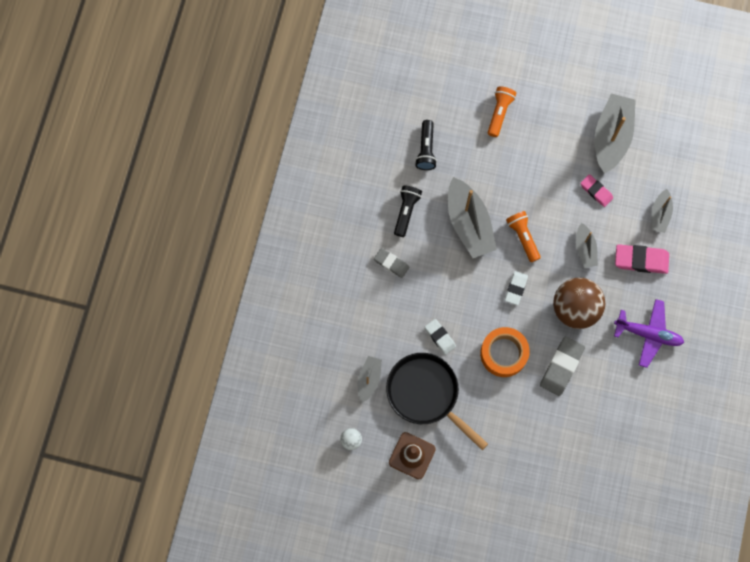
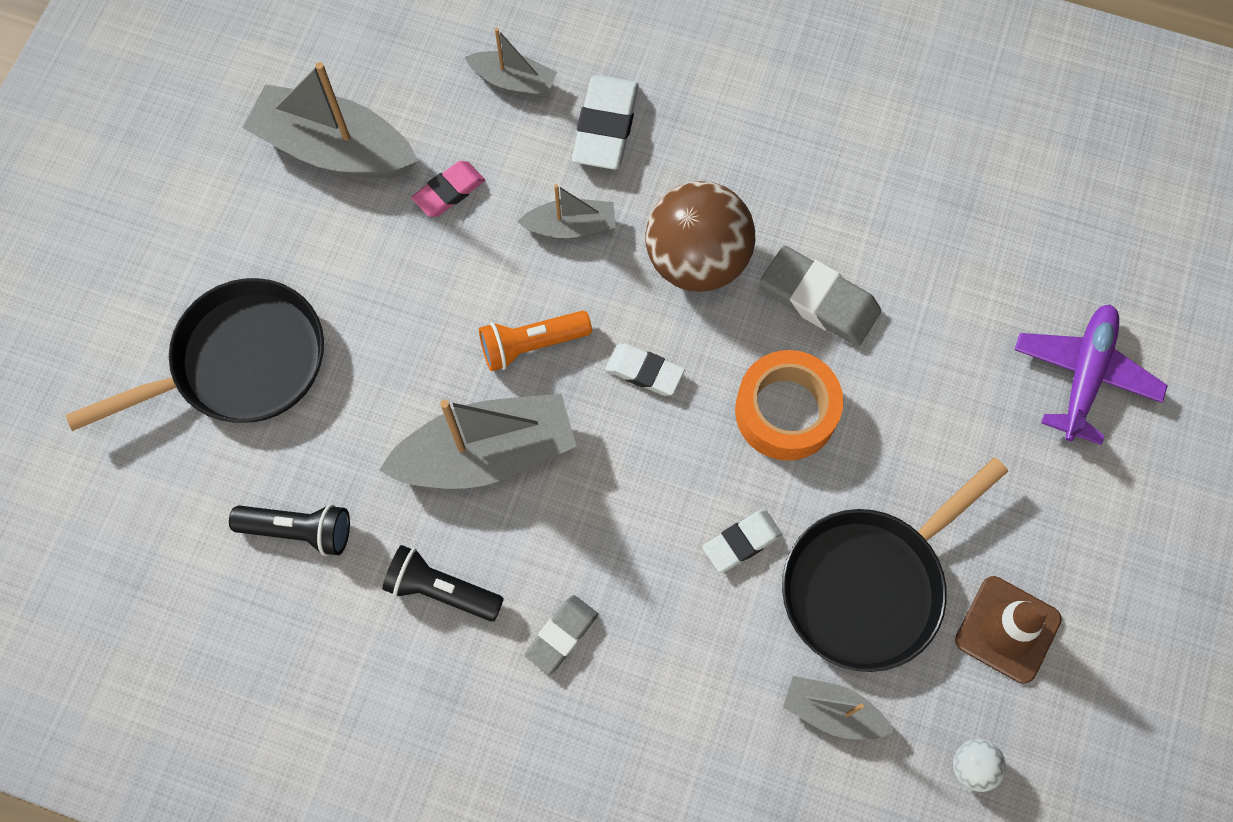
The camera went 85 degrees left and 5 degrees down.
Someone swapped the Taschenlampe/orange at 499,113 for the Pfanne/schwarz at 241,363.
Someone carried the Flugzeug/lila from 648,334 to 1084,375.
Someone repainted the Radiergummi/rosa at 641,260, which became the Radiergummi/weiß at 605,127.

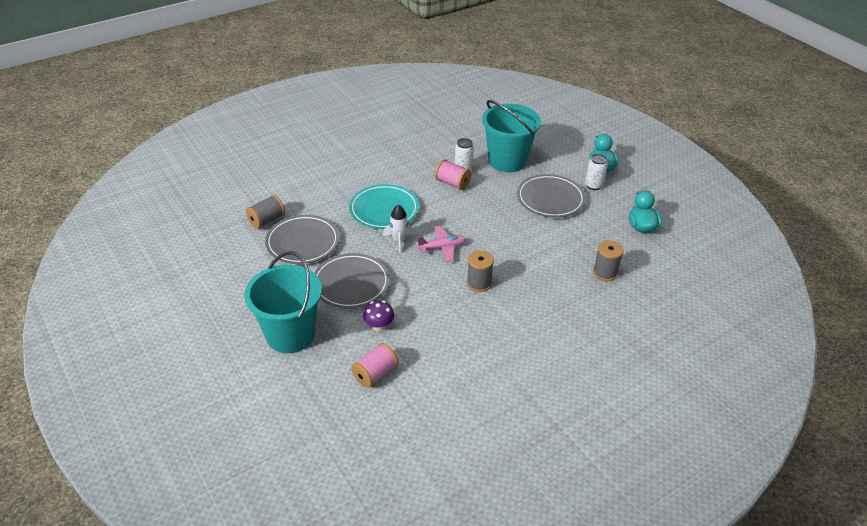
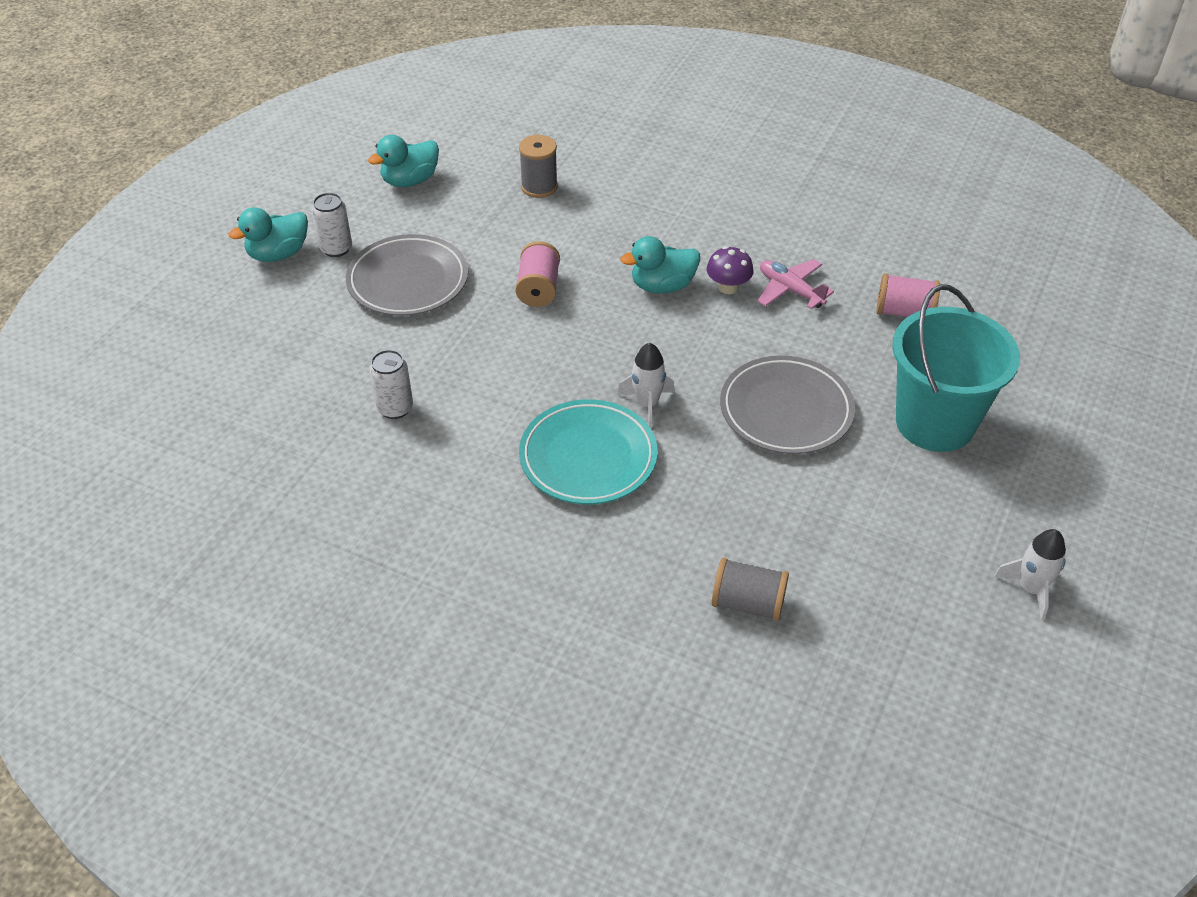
The camera went 120 degrees left and 5 degrees up.
Someone took away the Teller/grau at 303,243.
Someone carried the Pilz/lila from 379,326 to 728,287.
Someone carried the Flugzeug/rosa from 442,247 to 790,290.
Someone carried the Garnrolle/rosa from 452,183 to 538,289.
Someone swapped the Garnrolle/grau at 479,283 for the Ente/türkis at 662,286.
Someone took away the Eimer/türkis at 507,161.
Someone put down the Rakete/weiß at 1030,589.

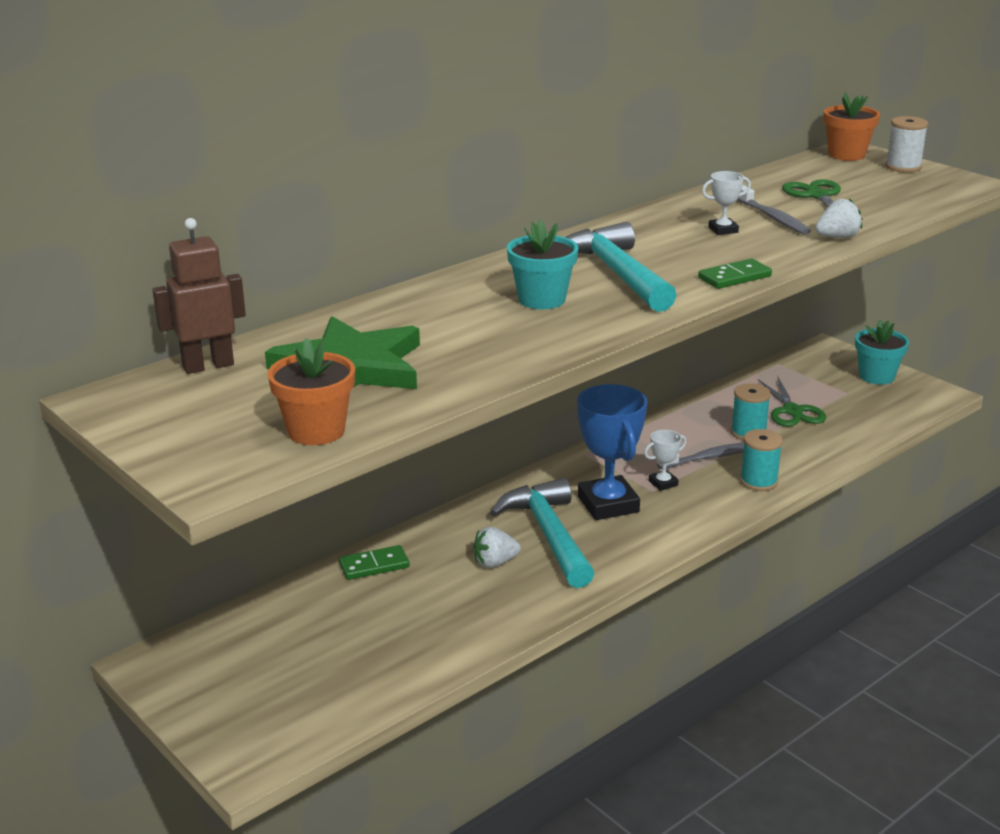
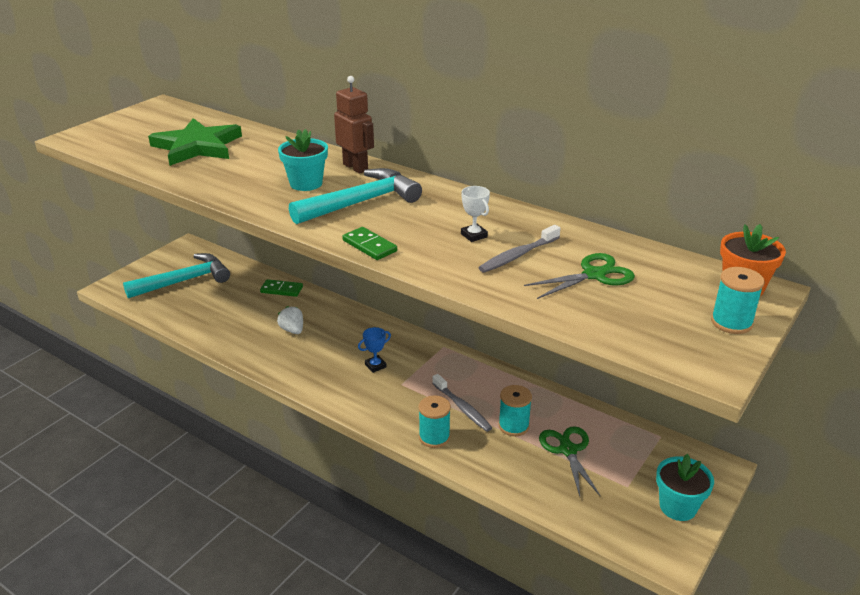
The camera went 75 degrees right and 5 degrees up.
Someone carried the Roboter/braun from 208,366 to 356,167.
Someone took away the Blumentopf/orange at 316,431.
Someone rotated the Dominostein/grün at 374,565 by 45 degrees counterclockwise.
Someone carried the Hammer/türkis from 548,534 to 185,281.
Someone scaled the Pokal/blau at 608,504 by 0.46.
Someone took away the Pokal/weiß at 663,483.
Someone rotated the Schere/grün at 792,411 by 105 degrees clockwise.
Someone took away the Erdbeere/weiß at 837,237.
Someone repainted the Garnrolle/weiß at 903,167, which became the Garnrolle/türkis at 731,322.

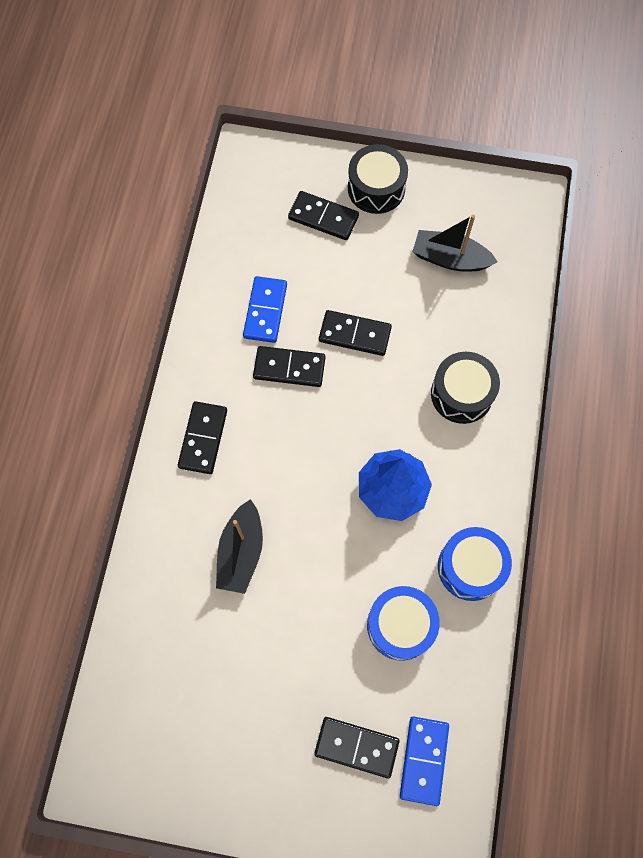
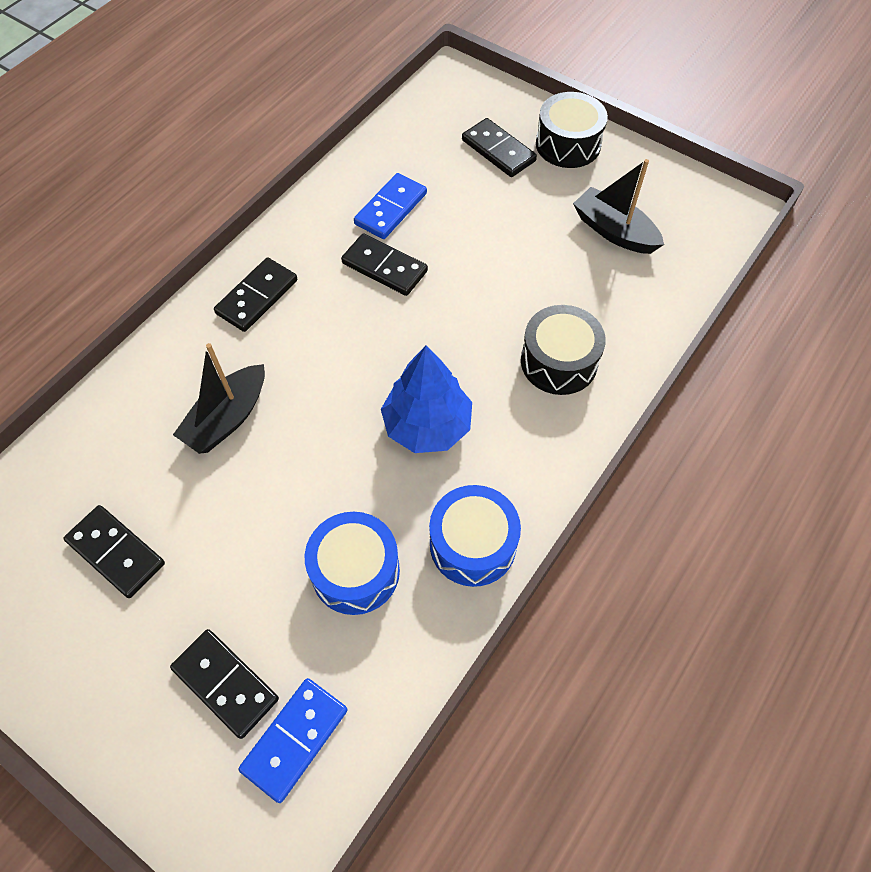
The camera went 25 degrees right and 10 degrees down.
Someone carried the Dominostein/schwarz from 355,334 to 116,552.

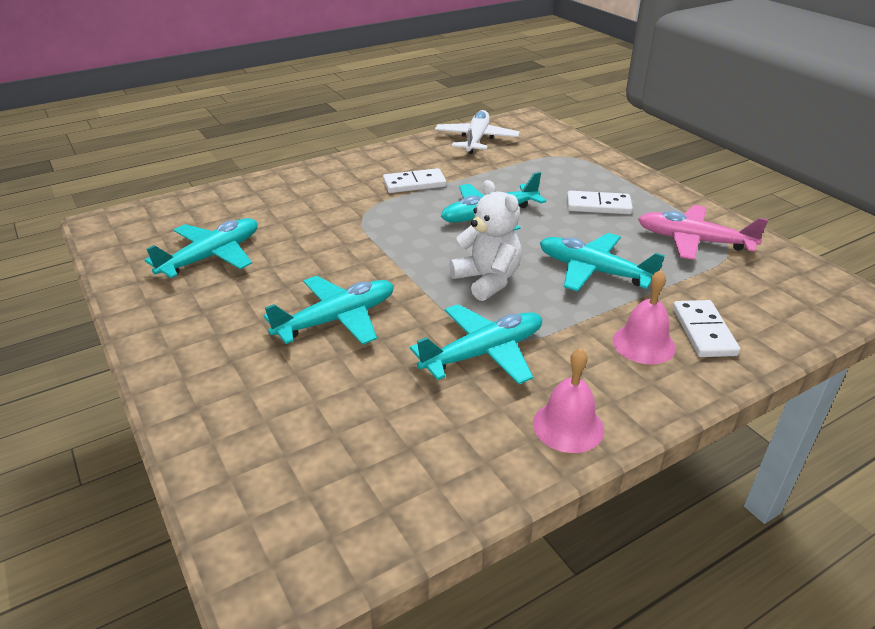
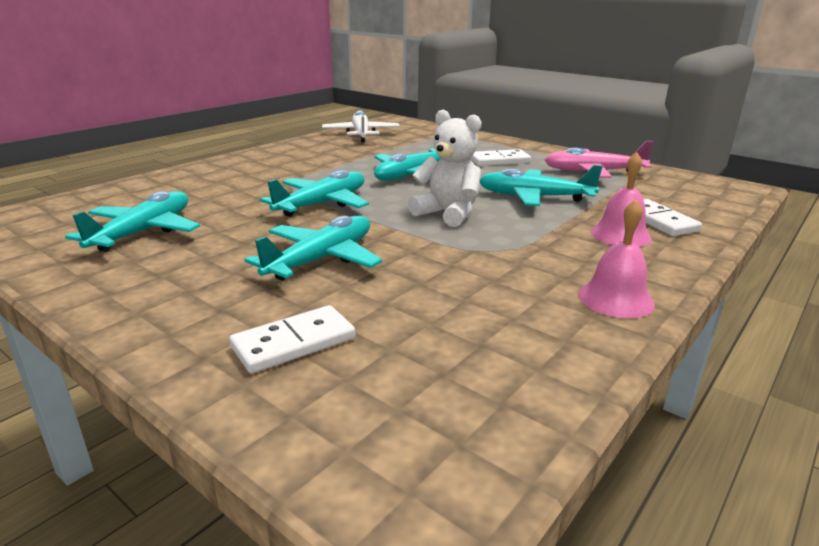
The camera went 20 degrees left and 10 degrees down.
Someone carried the Dominostein/weiß from 414,184 to 294,343.
Someone carried the Flugzeug/türkis from 484,353 to 322,204.

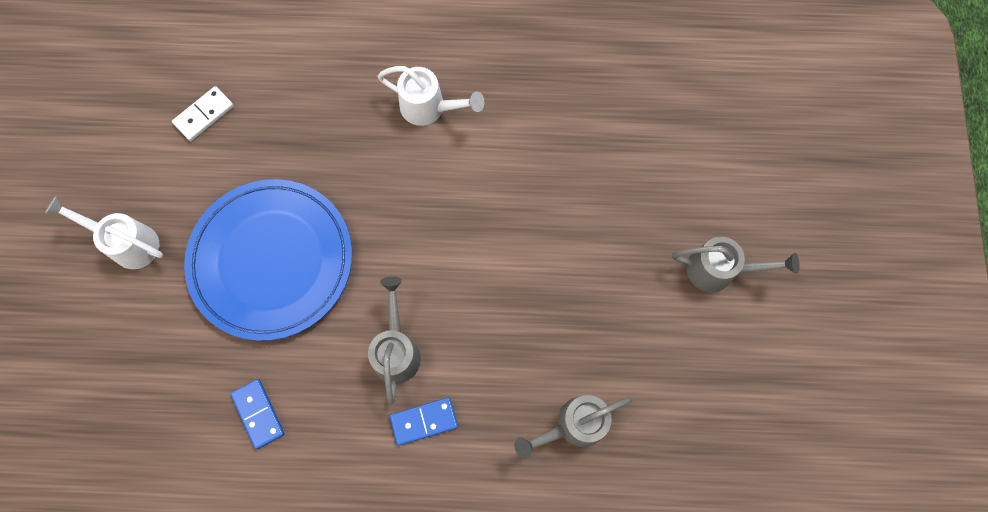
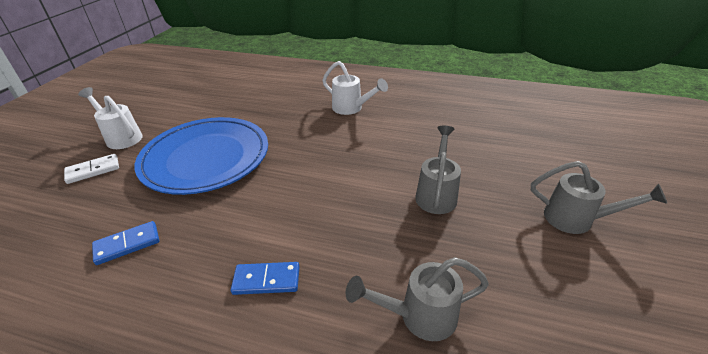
The camera went 15 degrees right and 35 degrees down.
Someone carried the Dominostein/weiß from 204,115 to 93,170.
Someone rotated the Dominostein/blau at 258,414 by 75 degrees clockwise.
Someone carried the Gießkanne/grau from 397,349 to 437,193.

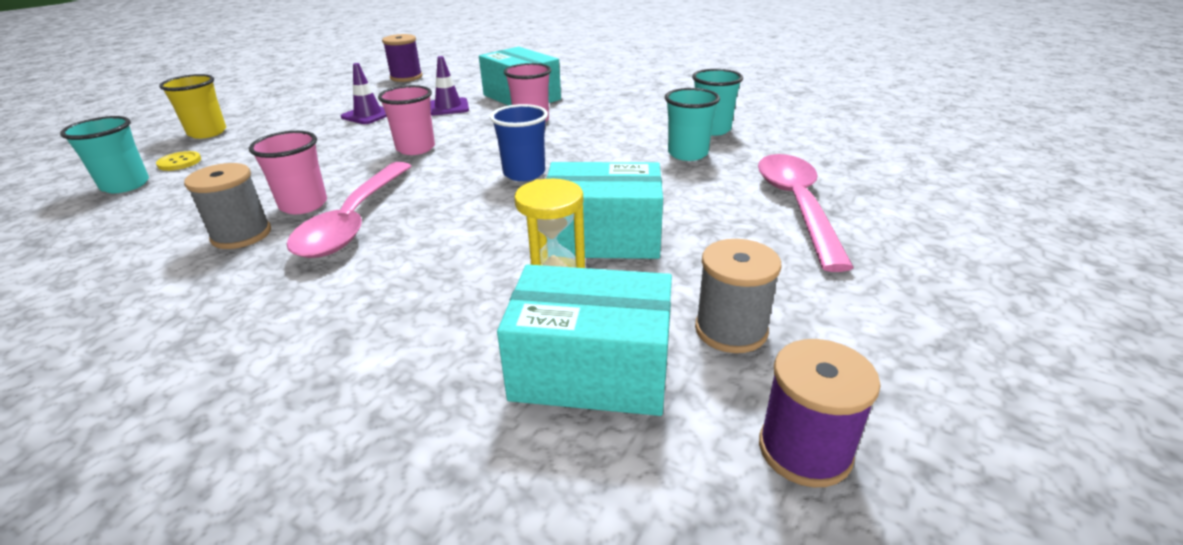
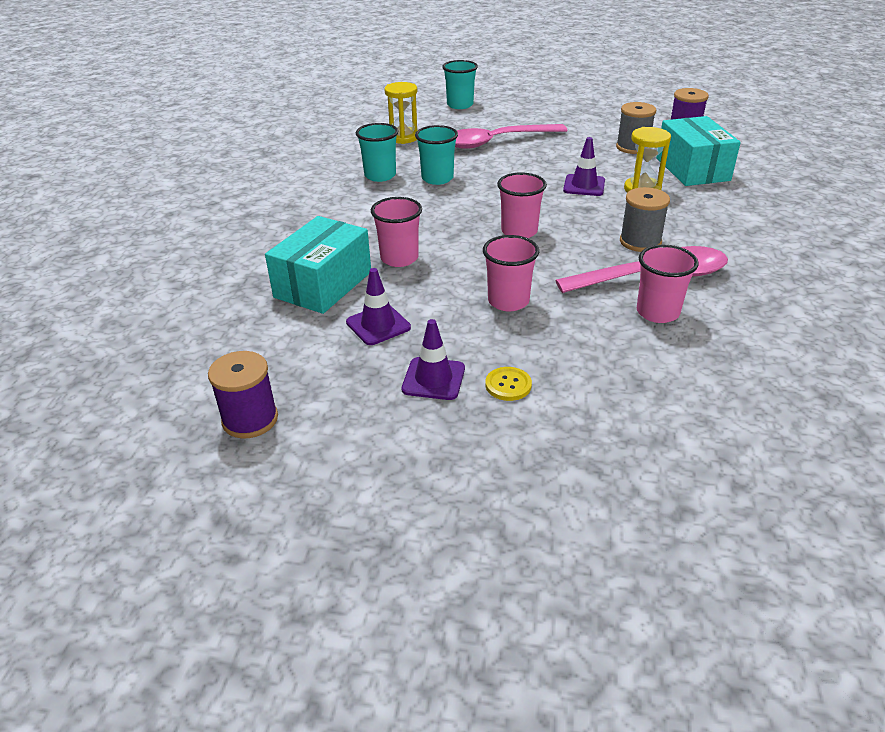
The camera went 110 degrees left and 5 degrees up.
Someone carried the Becher/türkis from 125,185 to 460,105.
Someone carried the Knopf/gelb from 179,162 to 508,385.
Someone took away the Becher/gelb at 207,133.
Someone carried the Garnrolle/grau from 241,235 to 640,242.
Someone repainted the Becher/blau at 524,173, which became the Becher/rosa at 519,231.
Someone swapped the Schachtel/türkis at 604,237 for the Leitkegel/lila at 584,185.
Someone put down the Sanduhr/gelb at 403,137.

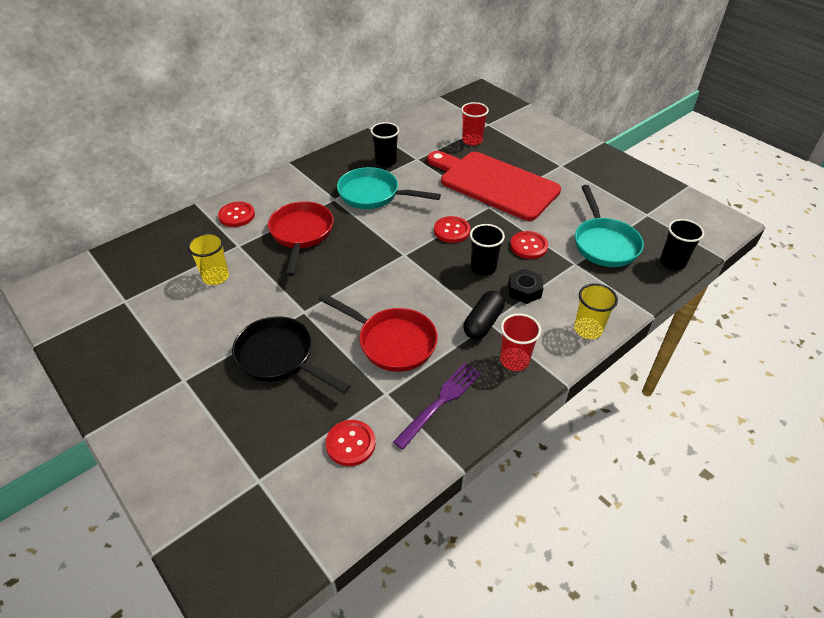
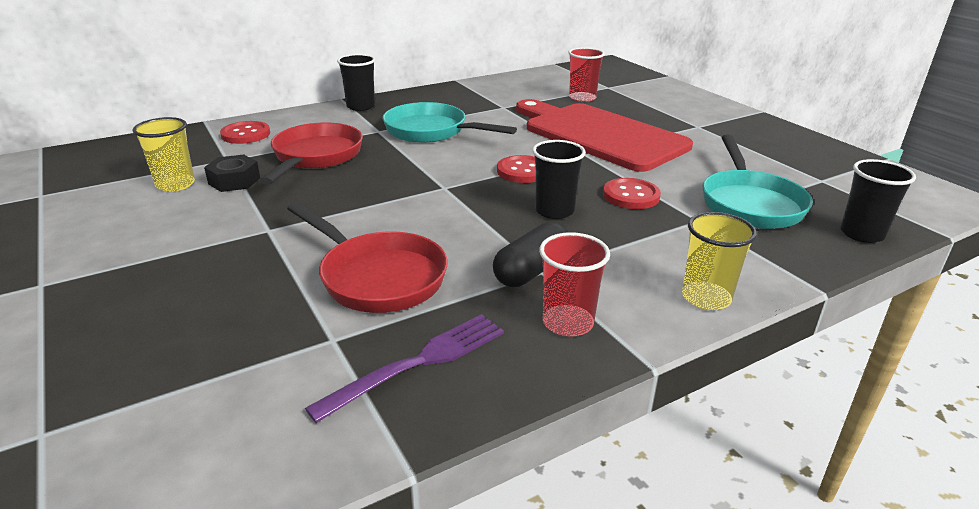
The camera went 10 degrees right and 15 degrees down.
Someone took away the Pfanne/schwarz at 280,358.
Someone took away the Knopf/rot at 350,444.
Someone carried the Becher/schwarz from 386,161 to 360,106.
Someone carried the Sechskantmutter/schwarz from 524,290 to 234,181.

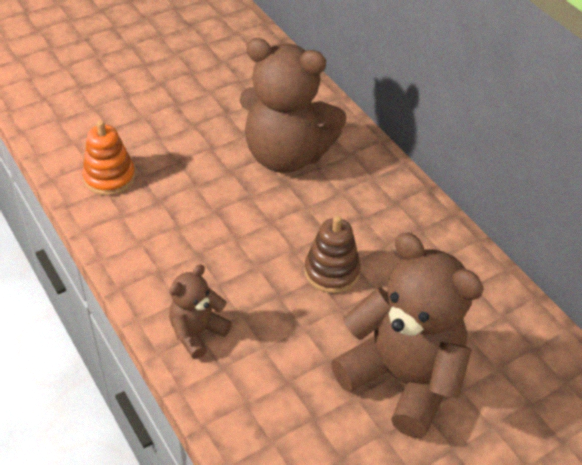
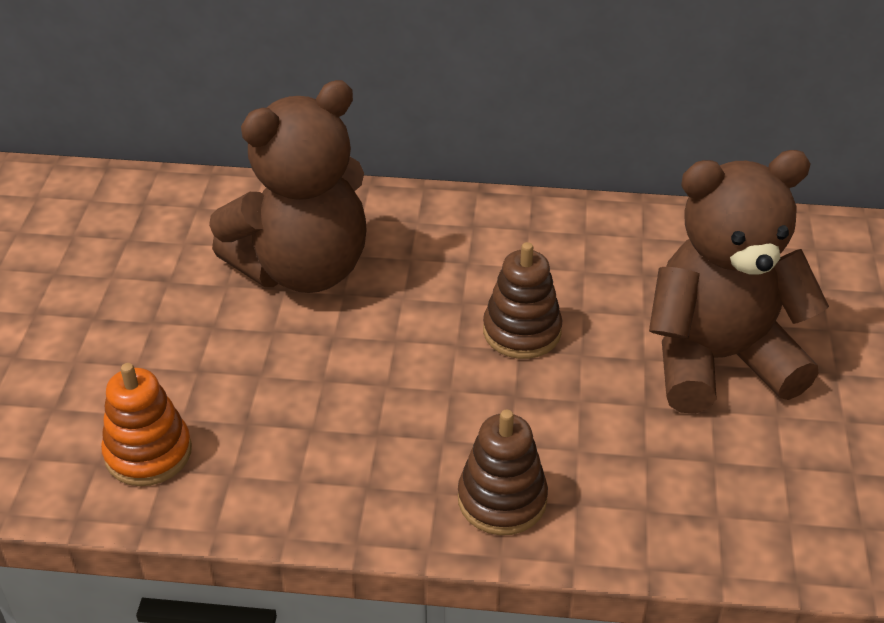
The camera went 50 degrees left and 5 degrees down.
Someone swapped the Teddybär/braun at 197,332 for the Stapelspielzeug/braun at 502,499.

